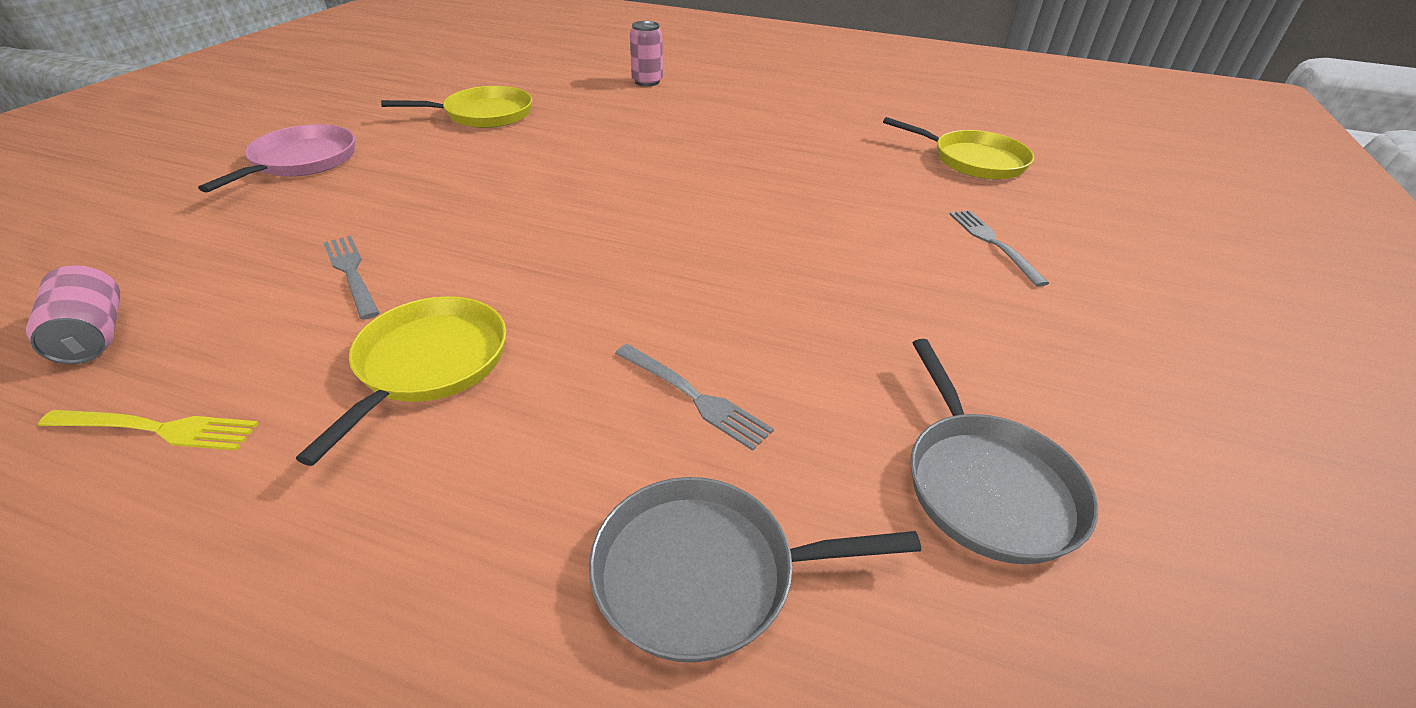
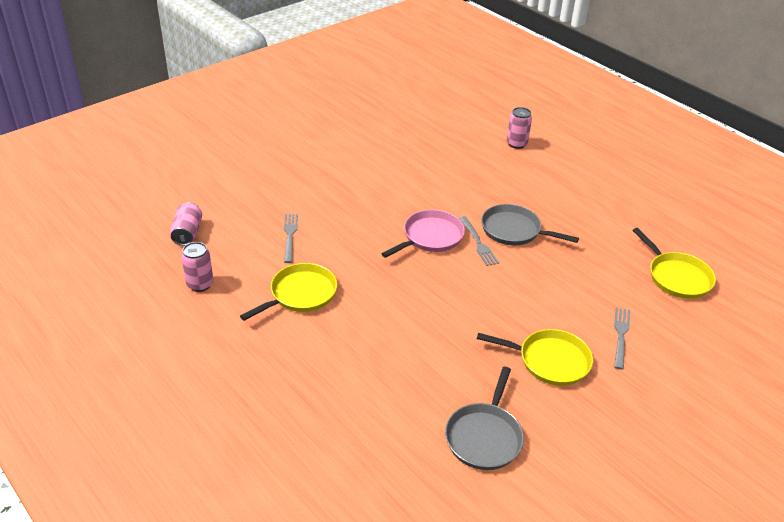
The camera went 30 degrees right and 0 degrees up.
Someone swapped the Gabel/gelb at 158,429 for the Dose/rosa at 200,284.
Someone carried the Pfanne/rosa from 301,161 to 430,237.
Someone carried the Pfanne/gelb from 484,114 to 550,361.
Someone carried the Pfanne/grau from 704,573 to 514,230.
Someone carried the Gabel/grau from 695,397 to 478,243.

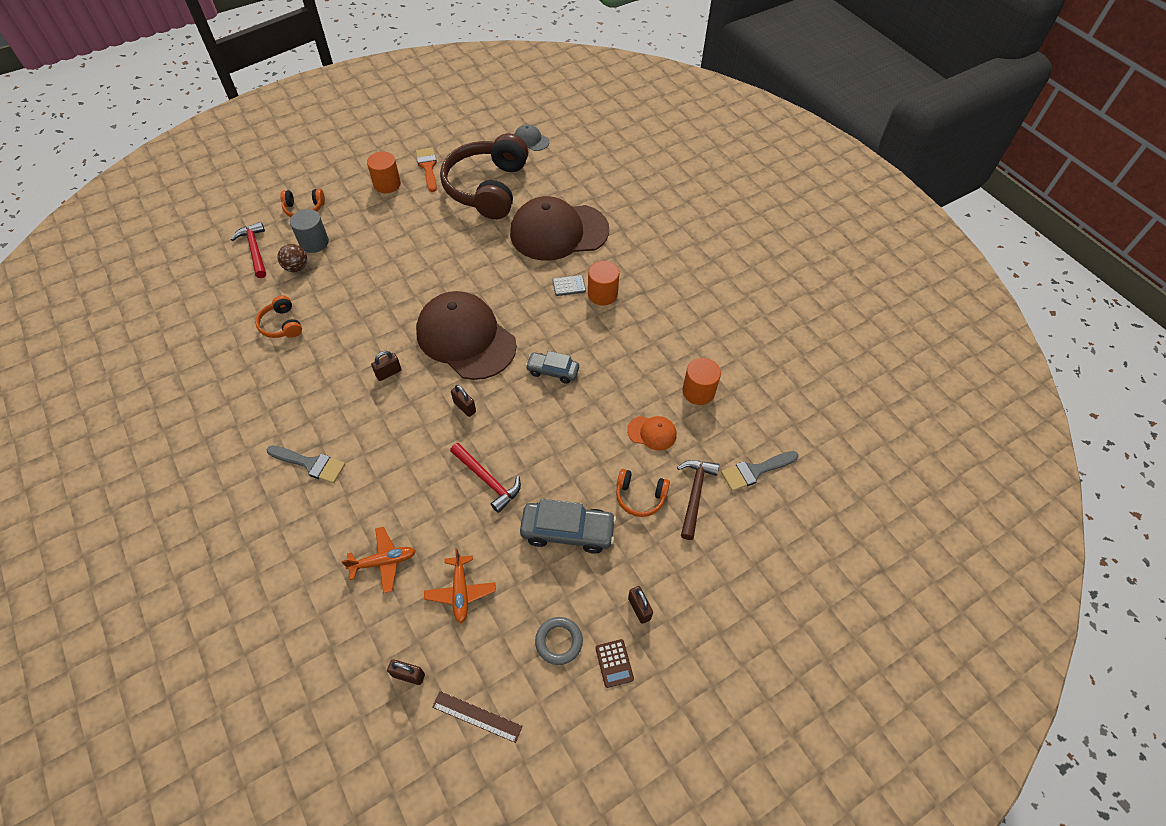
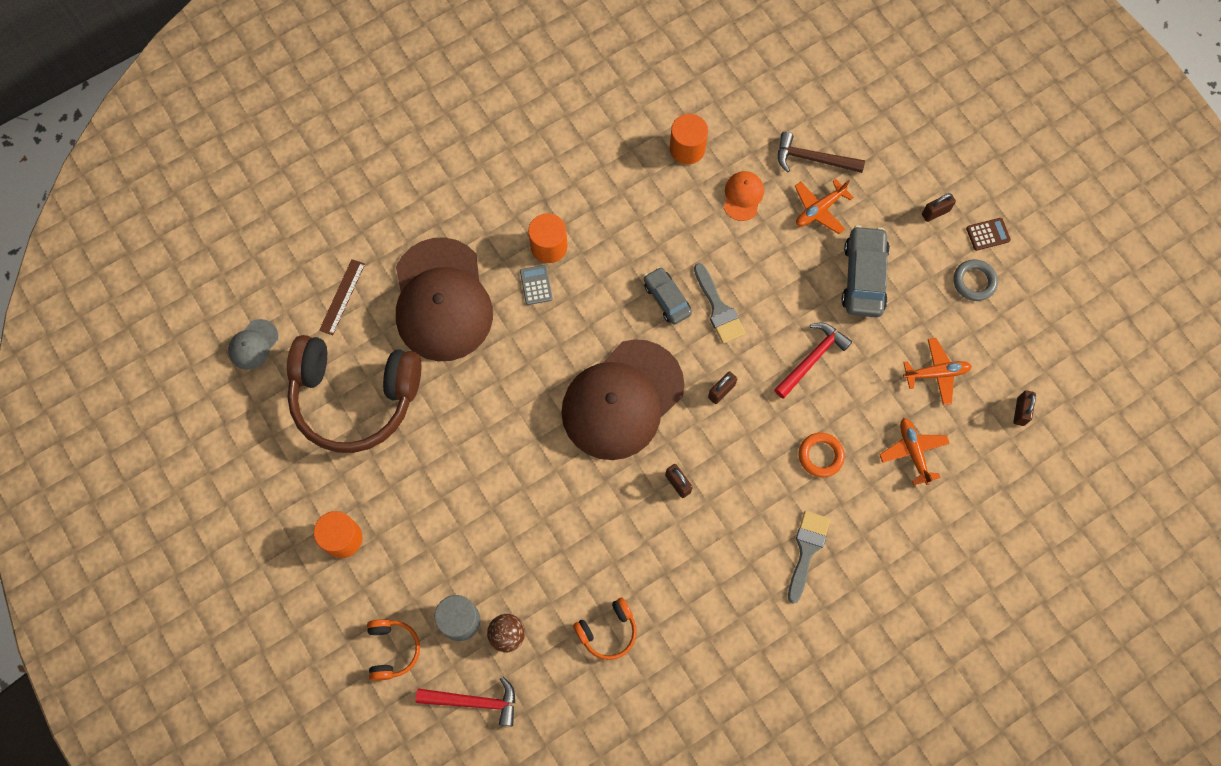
The camera went 90 degrees left and 15 degrees up.
Someone rotated the Hammer/rot at 255,250 by 150 degrees counterclockwise.
Someone took away the Pinsel/orange at 428,167.
Someone carried the Lineal/braun from 477,716 to 342,297.
Someone rotated the Auto/grau at 552,371 by 135 degrees clockwise.
Someone swapped the Kopfhörer/orange at 640,497 for the Flugzeug/orange at 819,209.
Someone carried the Pinsel/grau from 755,471 to 718,309.
Someone put down the Ring/orange at 820,456.

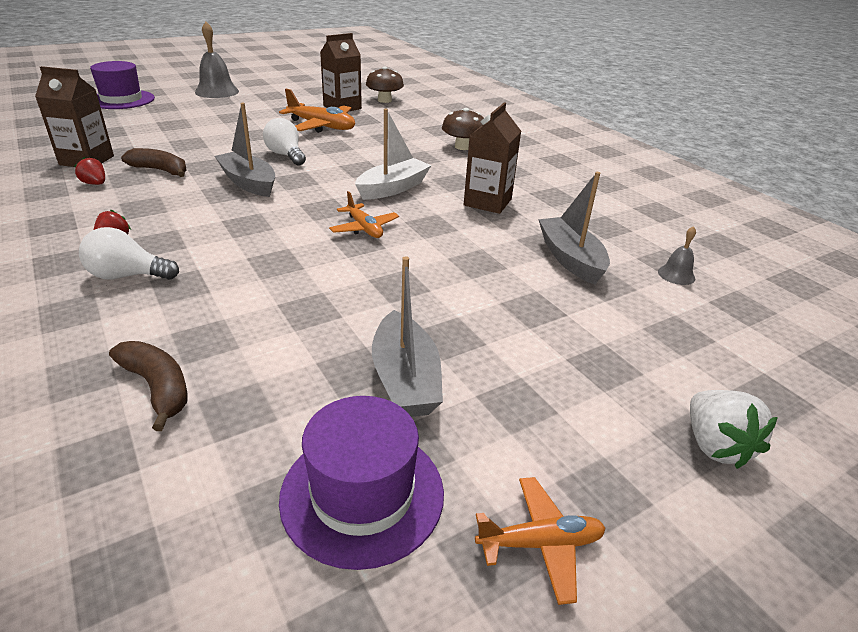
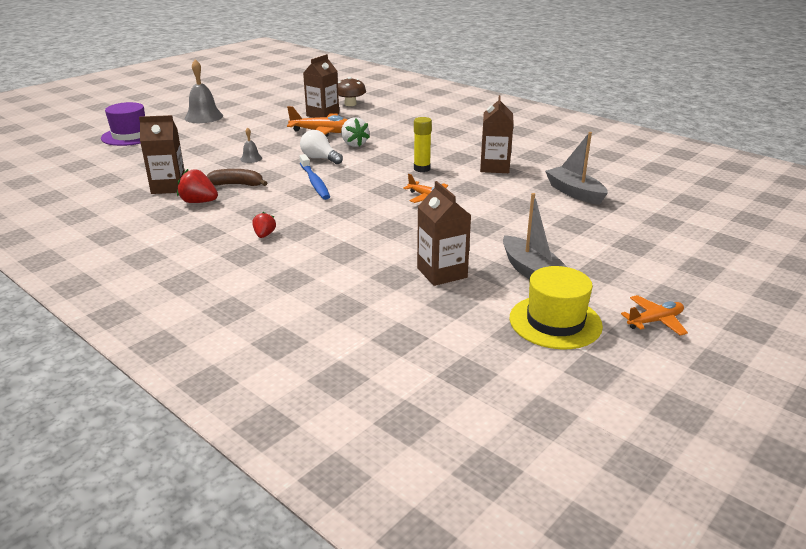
The camera went 15 degrees left and 5 degrees down.
Someone scaled the Erdbeere/rot at 95,184 by 1.60.
Someone took away the Glühbirne/weiß at 128,276.
Someone took away the Banane/braun at 157,388.
Someone swapped the Boot/grau at 248,183 for the Zahnbürste/blau at 314,182.
Someone repainted the Hut/lila at 362,494, which became the Hut/gelb at 555,322.
Someone swapped the Boot/weiß at 393,188 for the Klebestift/gelb at 422,169.
Someone took away the Pilz/braun at 462,147.
Someone carried the Glocke/grau from 676,275 to 251,158.
Someone carried the Erdbeere/weiß from 715,445 to 354,144.
Someone put down the Getränkekarton/braun at 442,273.

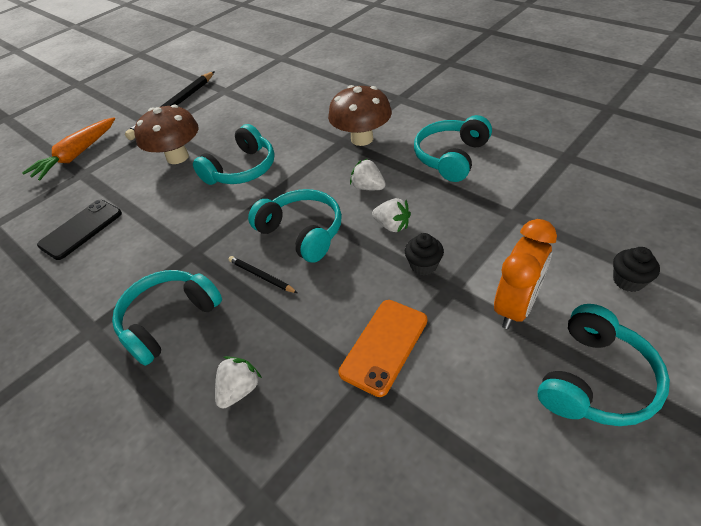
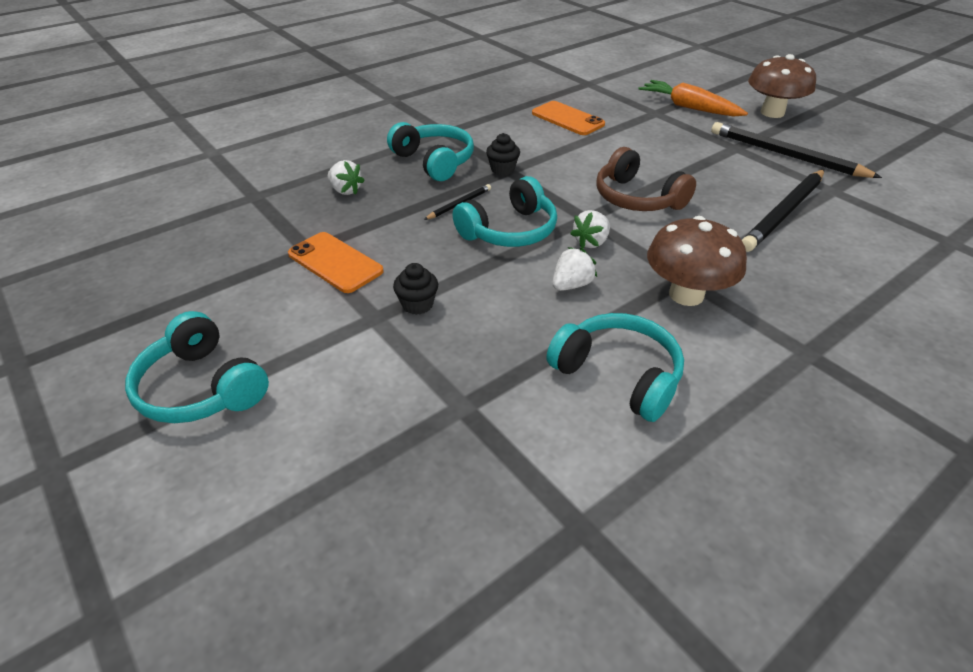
The camera went 95 degrees right and 5 degrees down.
Someone repainted the Handy/schwarz at 81,229, which became the Handy/orange at 567,119.
Someone carried the Pilz/braun from 177,157 to 772,113.
Someone repainted the Kopfhörer/türkis at 242,169, which became the Kopfhörer/braun at 637,198.
Someone carried the Erdbeere/weiß from 392,226 to 591,242.
Someone took away the Wecker/orange at 515,306.
Someone carried the Muffin/schwarz from 628,281 to 502,169.
Someone put down the Bleistift/schwarz at 784,213.

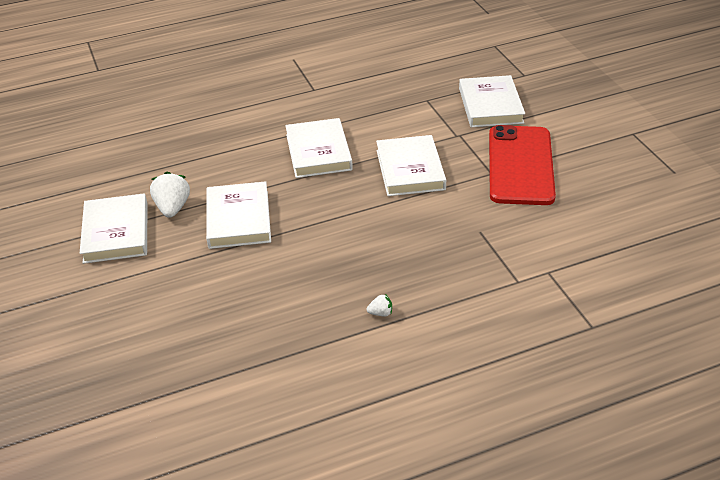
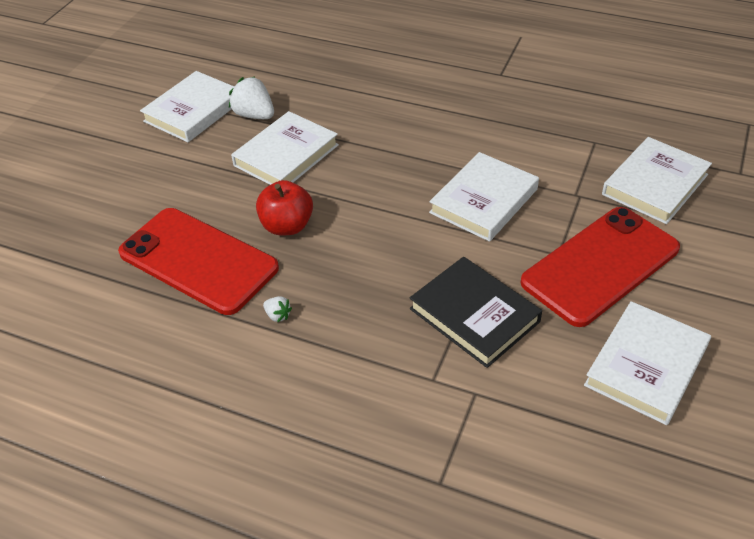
The camera went 45 degrees right and 5 degrees up.
Someone rotated the Erdbeere/weiß at 172,208 by 90 degrees counterclockwise.
Someone carried the Buch/weiß from 318,152 to 646,366.
Someone put down the Handy/rot at 198,260.
Someone put down the Apfel/rot at 287,226.
Someone put down the Buch/schwarz at 474,315.

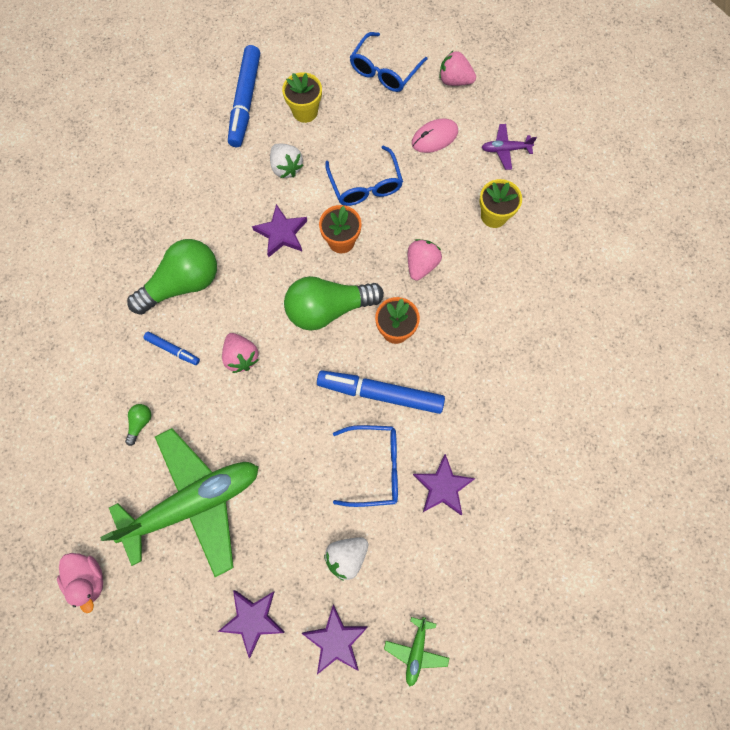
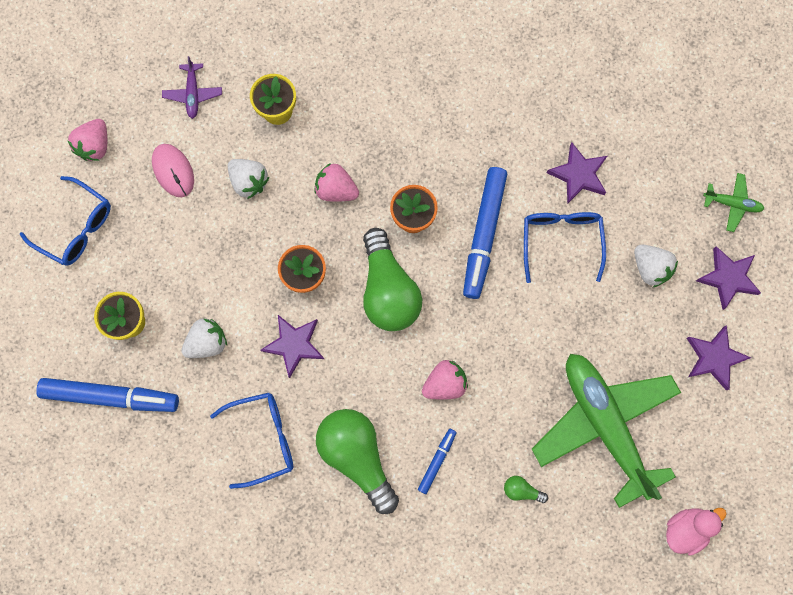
The camera went 90 degrees left and 5 degrees up.
Someone carried the Brille/blau from 365,184 to 262,438.
Someone put down the Erdbeere/weiß at 249,181.

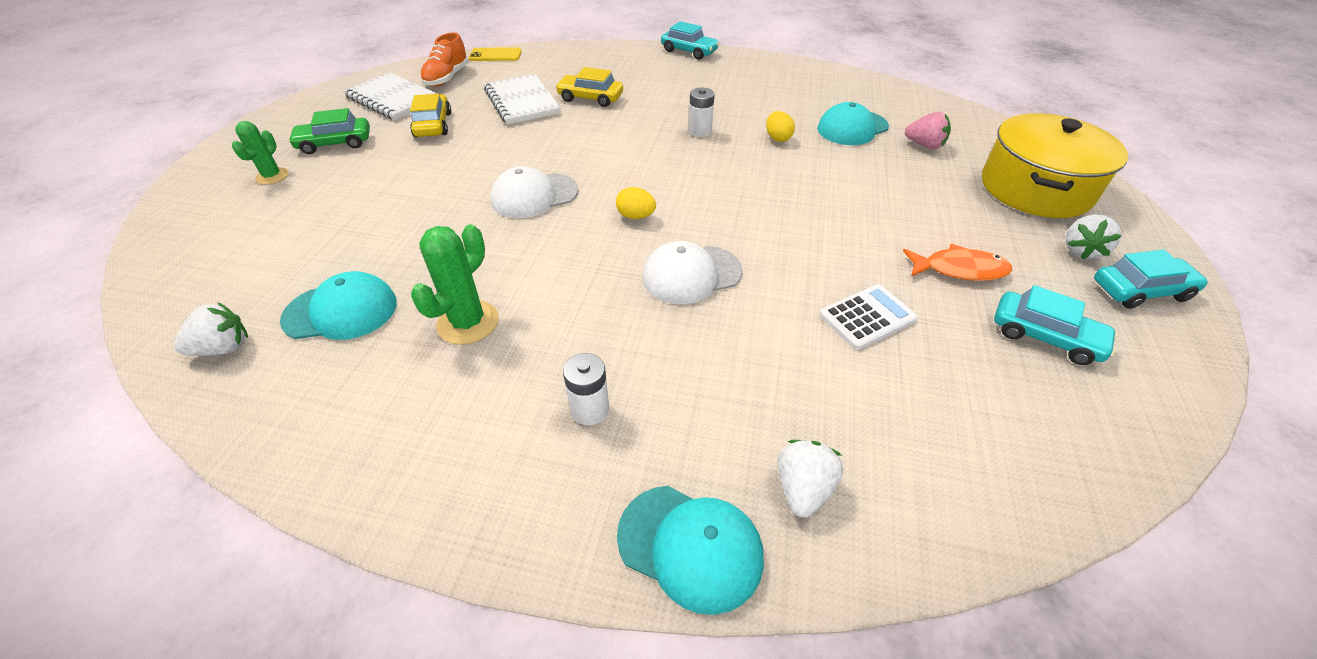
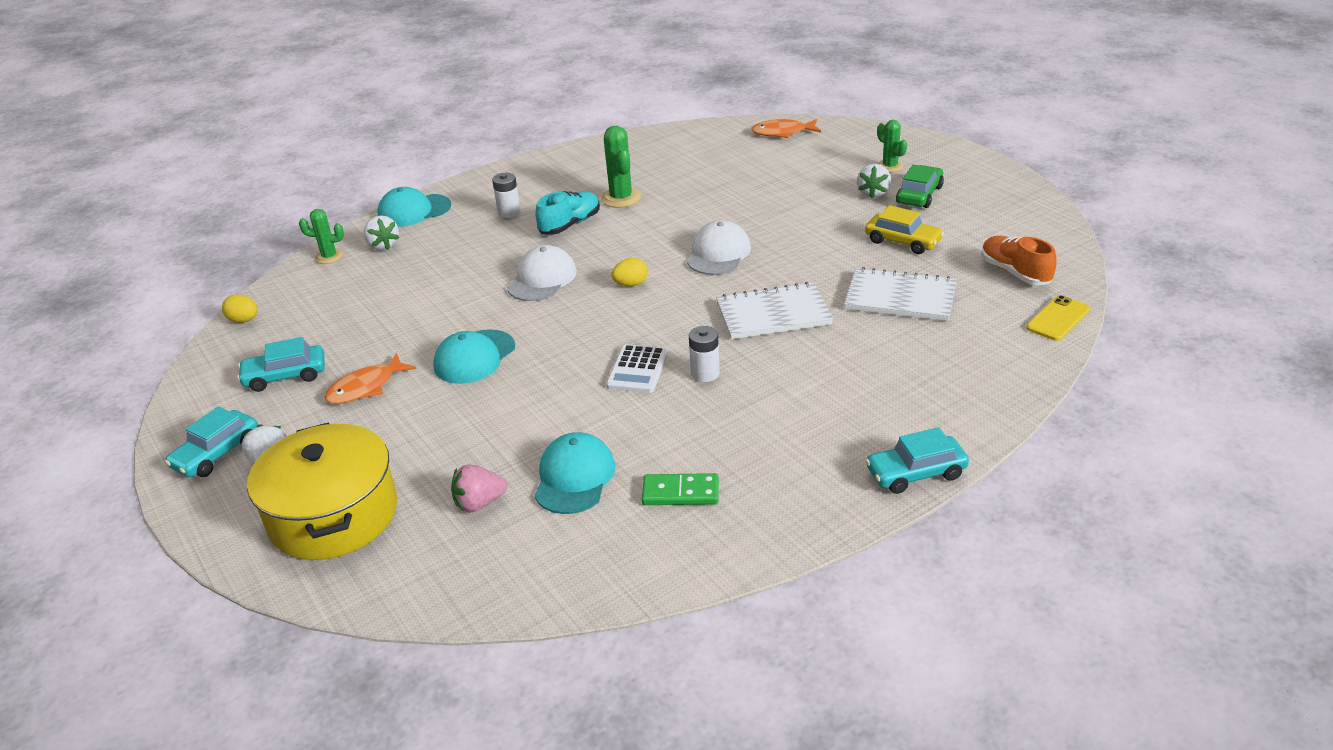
The camera went 135 degrees right and 10 degrees down.
Someone carried the Erdbeere/weiß from 223,348 to 873,193.
Someone carried the Kappe/türkis from 341,311 to 474,357.
Someone carried the Notizbuch/weiß from 393,99 to 773,314.
Someone took away the Auto/gelb at 590,98.
Someone carried the Ei/gelb from 777,138 to 244,320.
Someone carried the Taschenrechner/weiß from 867,317 to 638,370.
Someone put down the Kaktus/grün at 329,257.
Someone put down the Schuh/türkis at 570,225.
Someone put down the Dominostein/grün at 680,493.
Someone put down the Fisch/orange at 782,132.

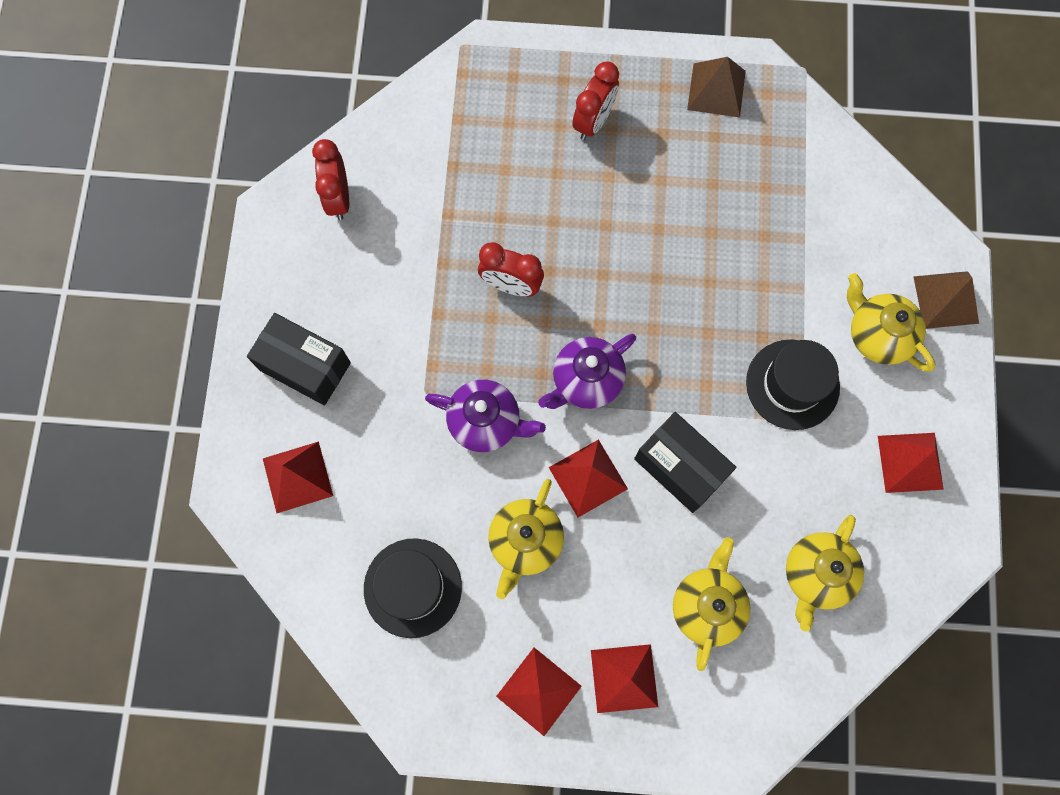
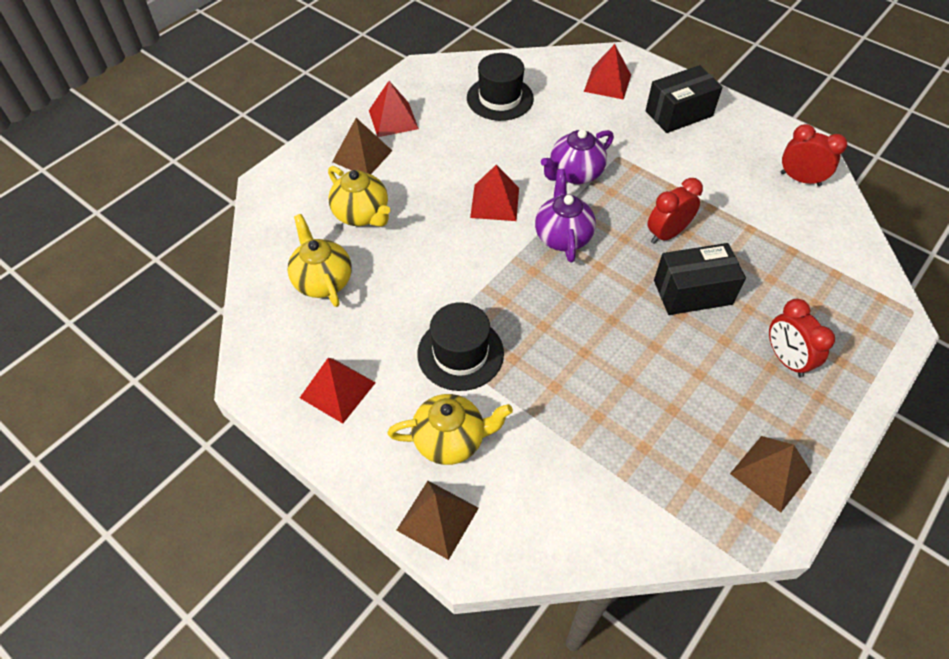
The camera went 125 degrees right and 20 degrees down.
Someone took away the Teekanne/gelb at 525,542.
Someone repainted the Pyramide/rot at 624,678, which became the Pyramide/braun at 362,156.
Someone carried the Schachtel/schwarz from 680,467 to 692,292.

